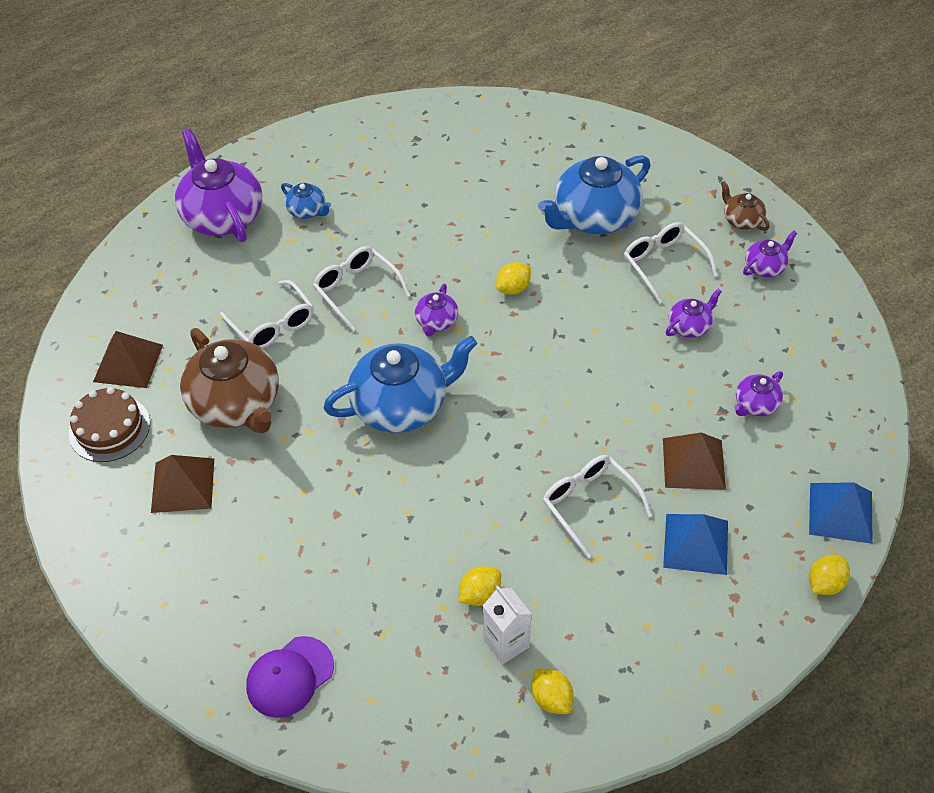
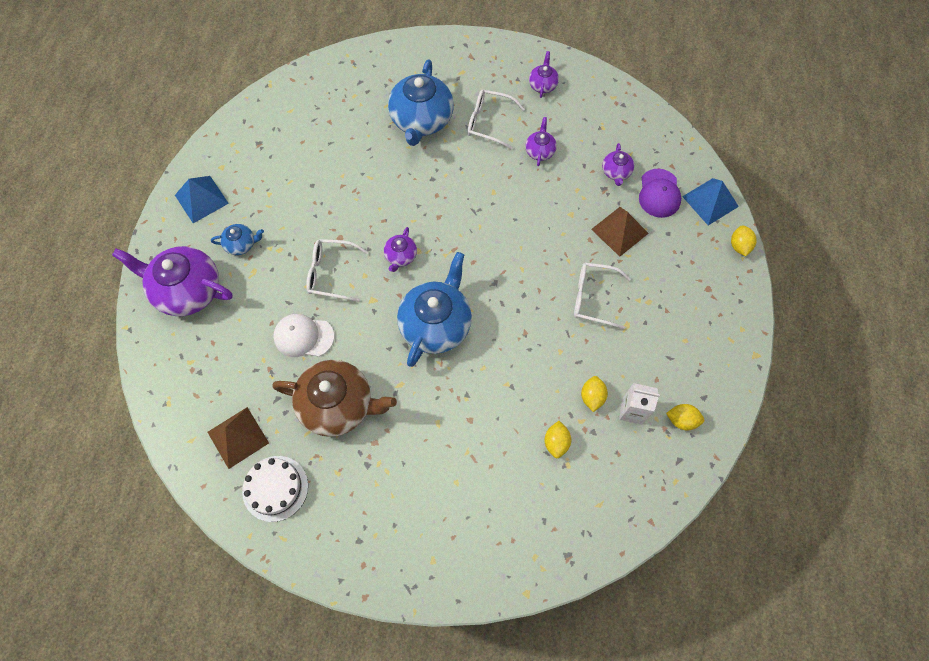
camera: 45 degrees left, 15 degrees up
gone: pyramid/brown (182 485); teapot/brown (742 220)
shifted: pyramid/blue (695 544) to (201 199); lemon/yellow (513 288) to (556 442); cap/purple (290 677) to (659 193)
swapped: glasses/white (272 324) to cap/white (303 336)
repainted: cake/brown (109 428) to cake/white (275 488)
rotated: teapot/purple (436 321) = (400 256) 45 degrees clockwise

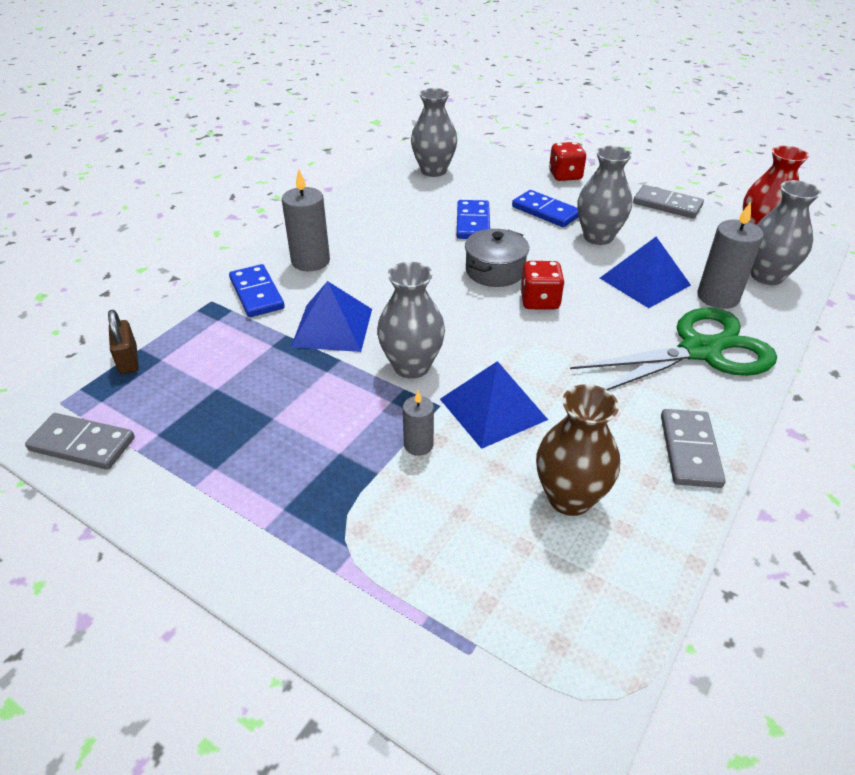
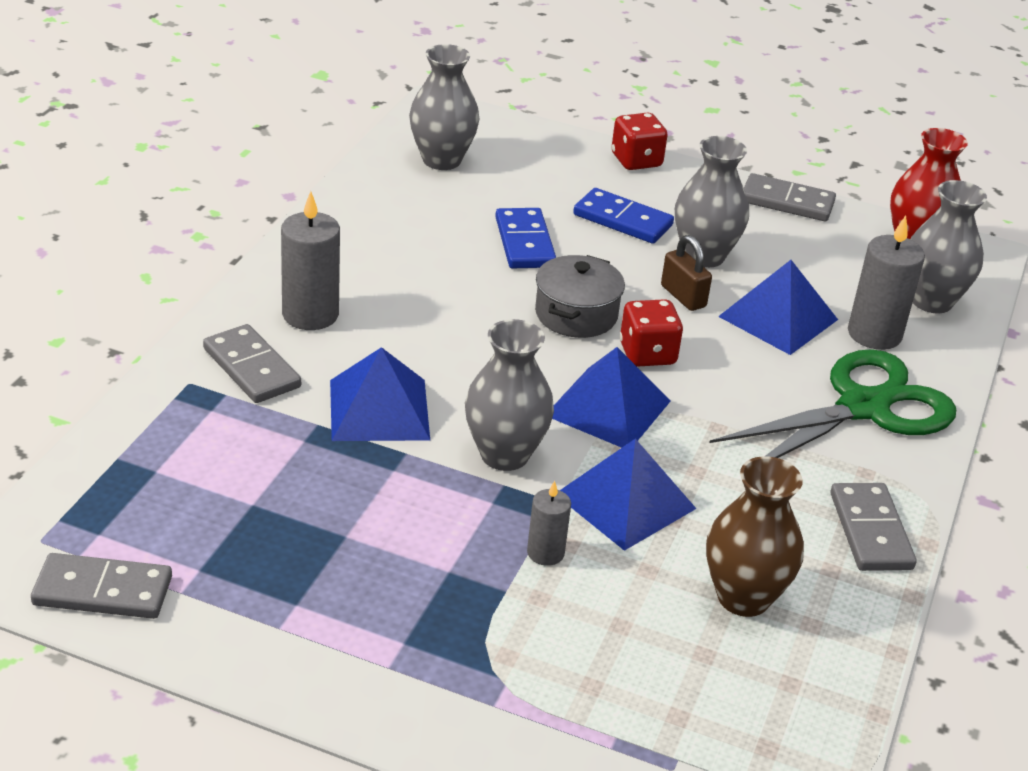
camera: 15 degrees left, 5 degrees down
new: pyramid/blue (608 408)
shifted: padlock/brown (128 360) to (683 296)
repainted: domino/blue (257 293) to domino/grey (252 368)

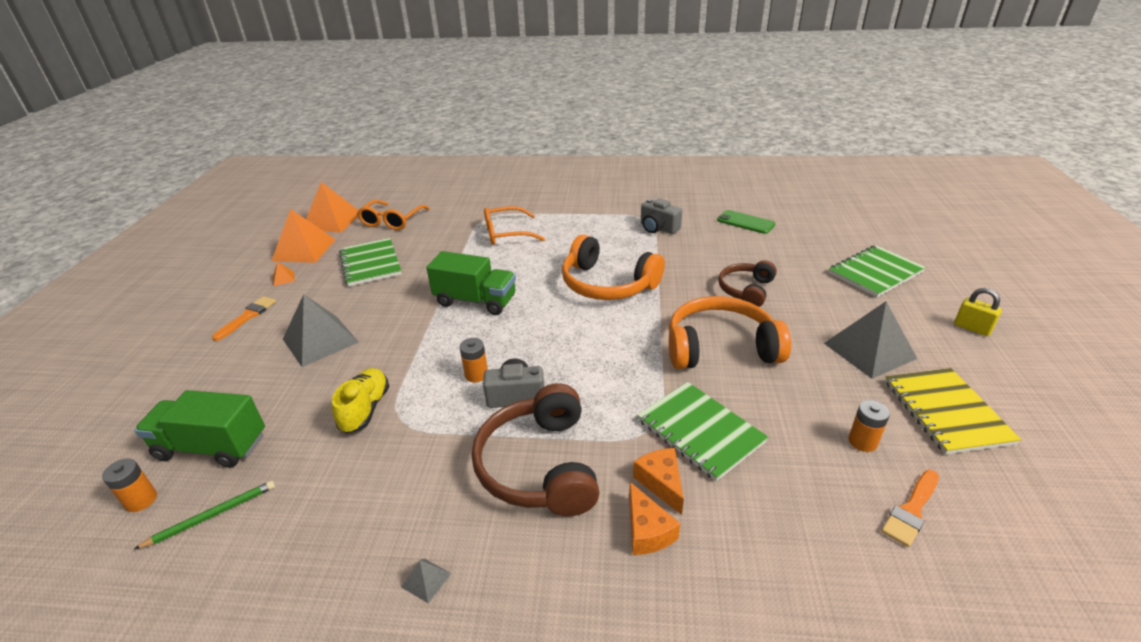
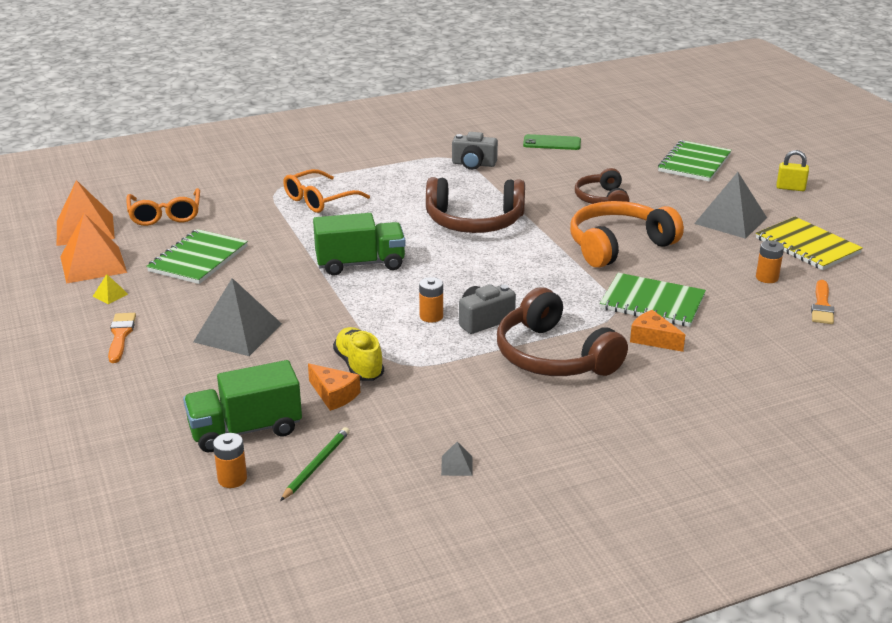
camera: 30 degrees left, 5 degrees down
shifted: cheese/orange (647 530) to (334 395); pyramid/grey (426 580) to (457 465)
repainted: pyramid/orange (283 278) to pyramid/yellow (110 295); headphones/orange (607 284) to headphones/brown (474 221)
rotated: notebook/green (370 264) = (198 259) 75 degrees clockwise

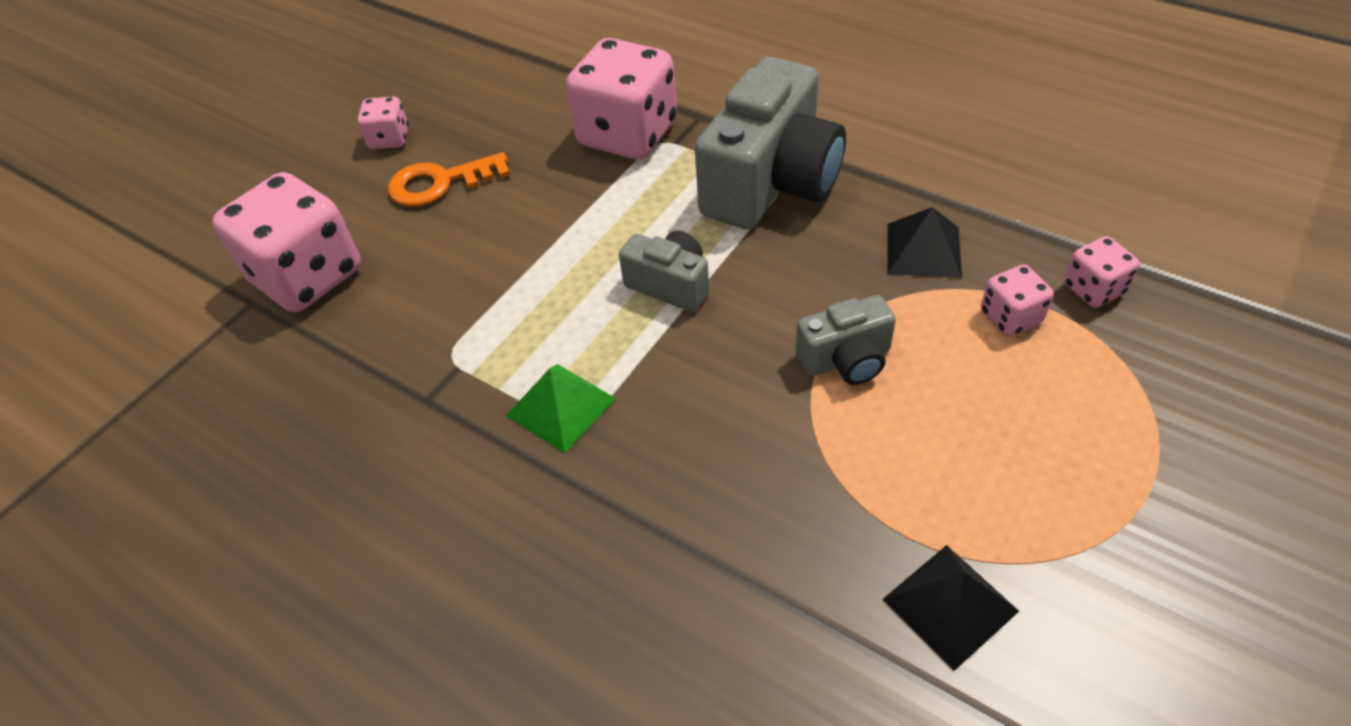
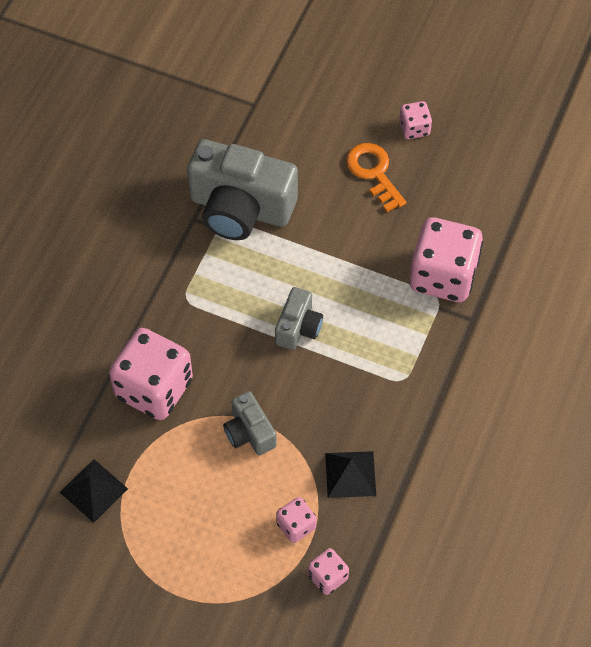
camera: 75 degrees right, 10 degrees up
gone: pyramid/green (561 407)
shifted: dice/pink (307 276) to (154 388); camera/grey (771 183) to (240 208)

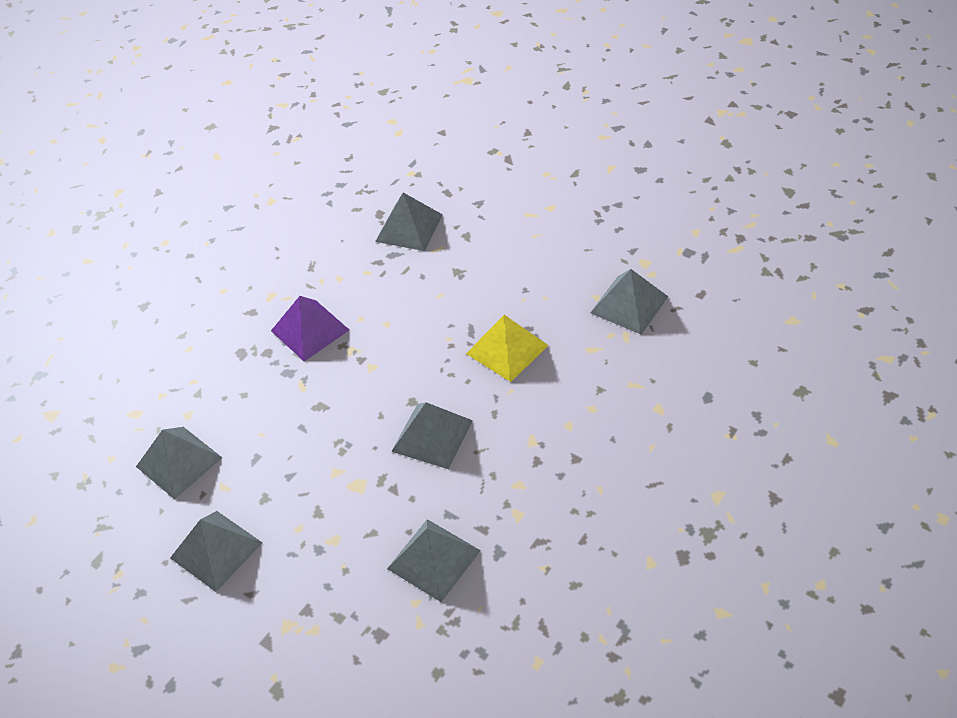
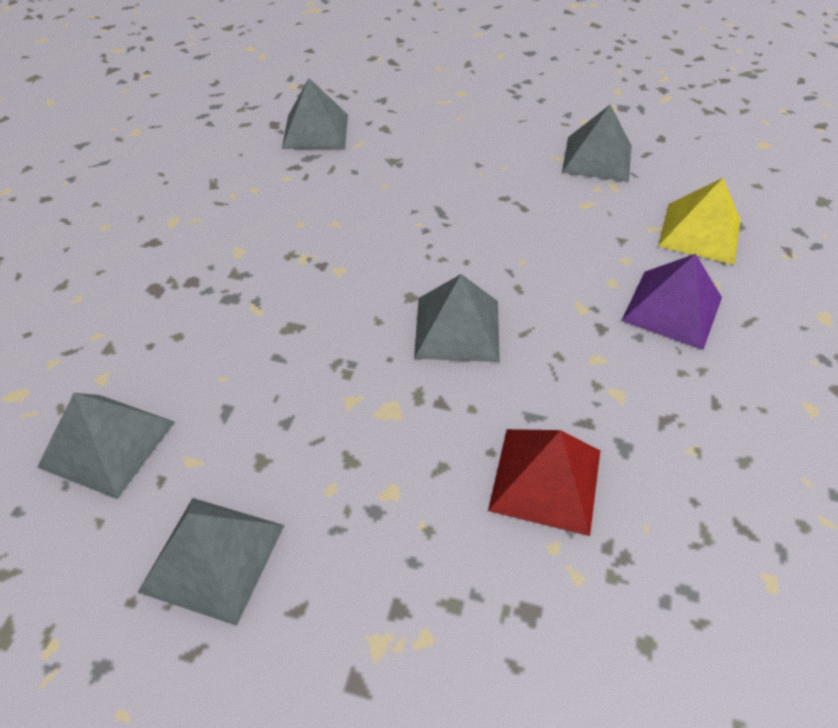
camera: 25 degrees left, 0 degrees up
shifted: pyramid/purple (310 330) to (672 309); pyramid/yellow (507 349) to (699 232)
repainted: pyramid/grey (433 559) to pyramid/red (545 479)

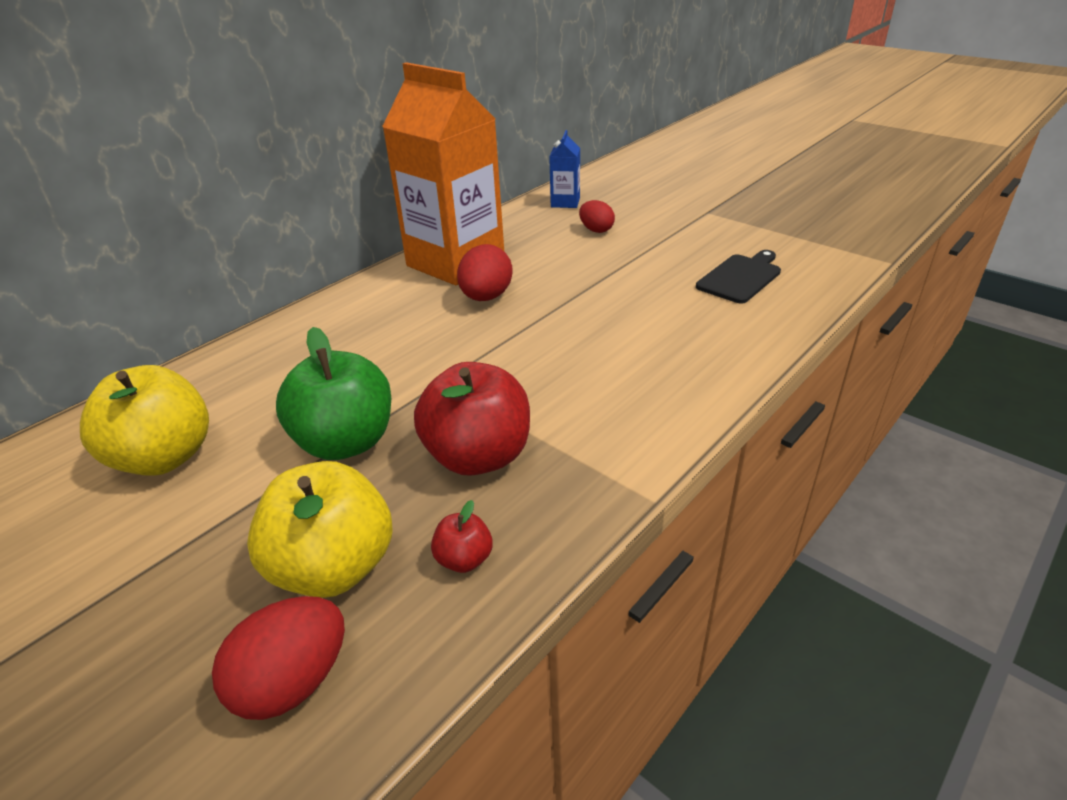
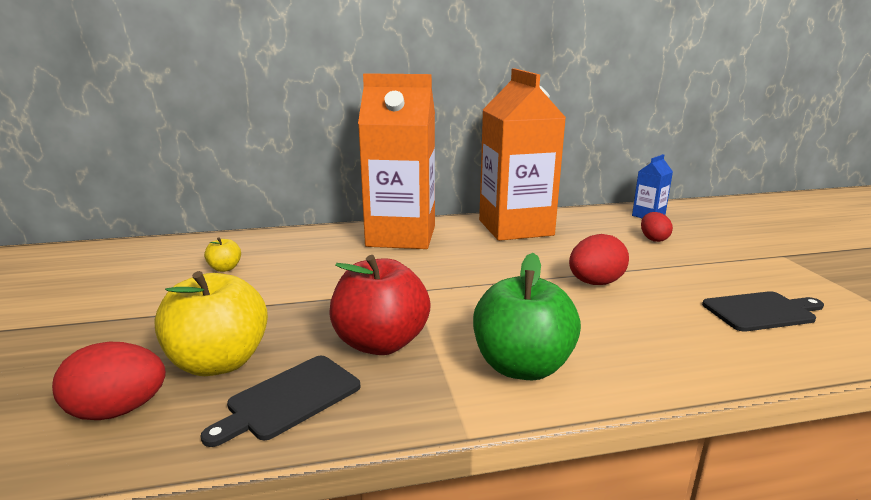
camera: 35 degrees right, 15 degrees down
new: carton/orange (401 236)
shifted: apple/green (346 442) to (522 366); egg/red (486 297) to (595 283)
swapped: apple/red (464 559) to cutting board/black (290 399)
scaled: apple/yellow (165 457) = (225 268) x0.46

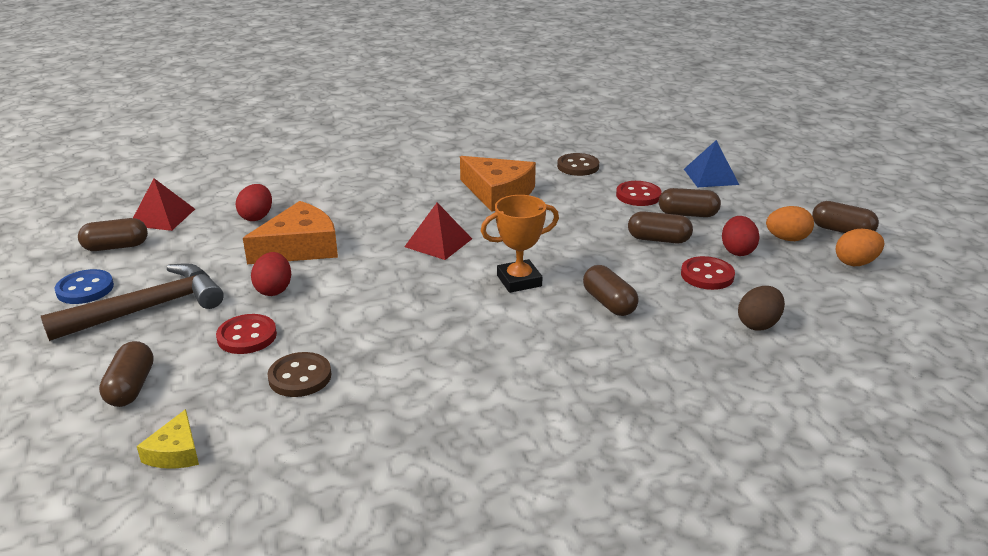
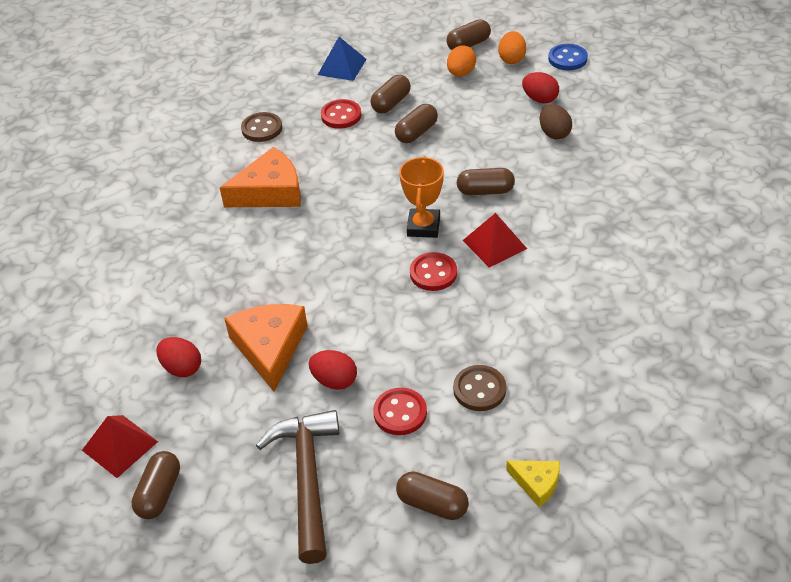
camera: 60 degrees left, 15 degrees up
shifted: button/red (707 275) to (433 273); pyramid/red (438 242) to (494 244); egg/red (737 251) to (540 99); button/blue (85 289) to (567 59)

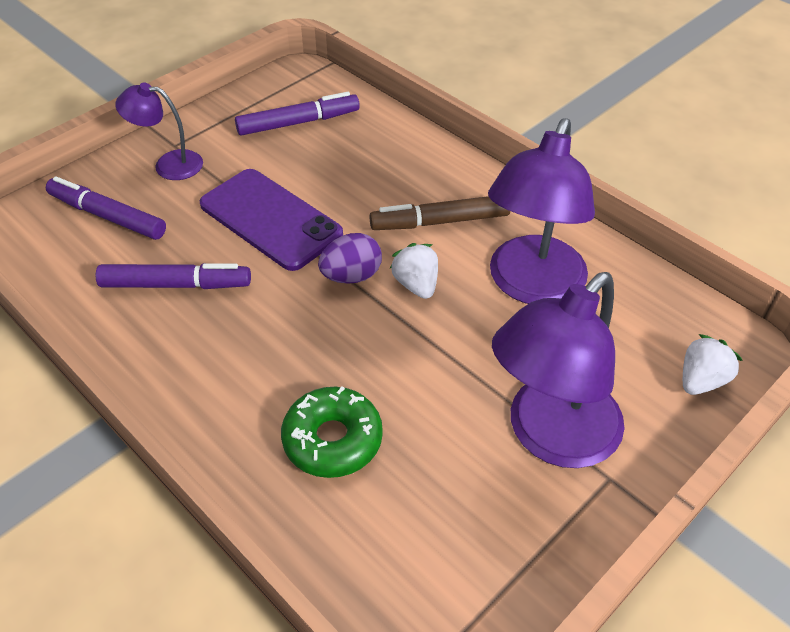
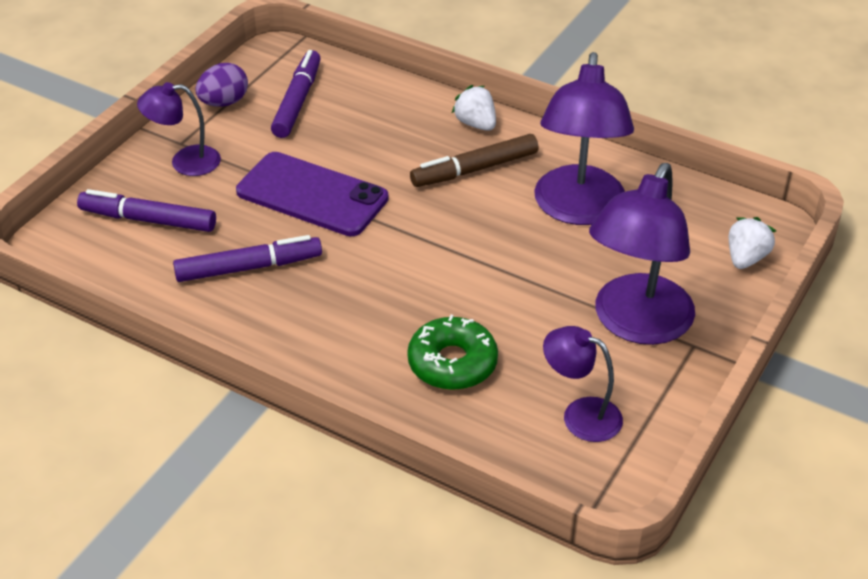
camera: 15 degrees left, 5 degrees down
new: lamp/purple (580 415)
shifted: egg/purple (351 276) to (224 102); strawberry/white (416 284) to (476 124)
rotated: marker/purple (298 123) = (298 101) 45 degrees counterclockwise

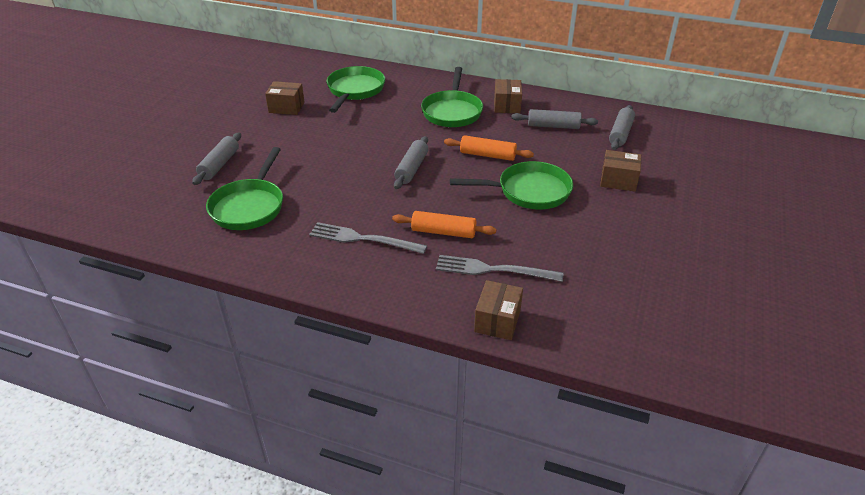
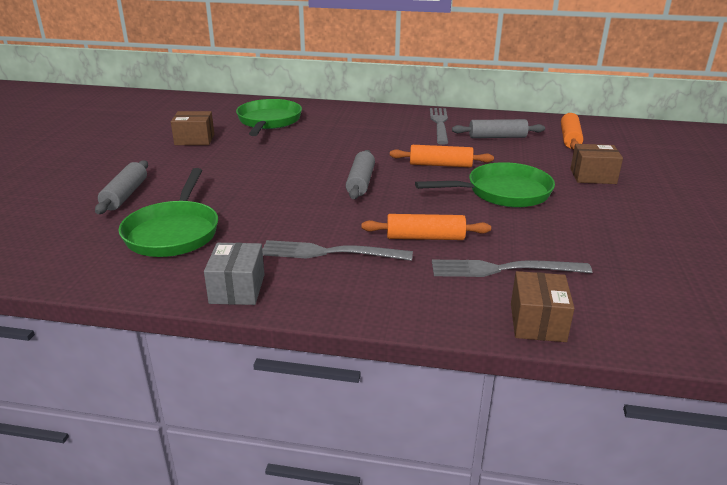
camera: 10 degrees left, 10 degrees down
gone: pan/green (452 111)
new: box/grey (237 289)
swapped: box/brown (507 105) to fork/grey (439 124)
repainted: rolling pin/grey (620 133) to rolling pin/orange (570 138)

